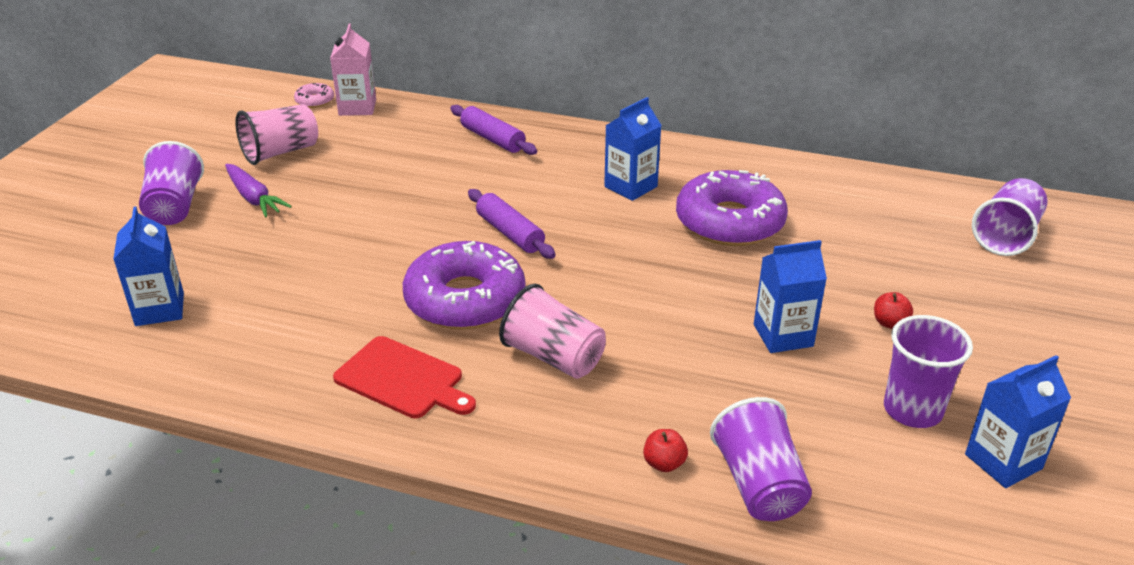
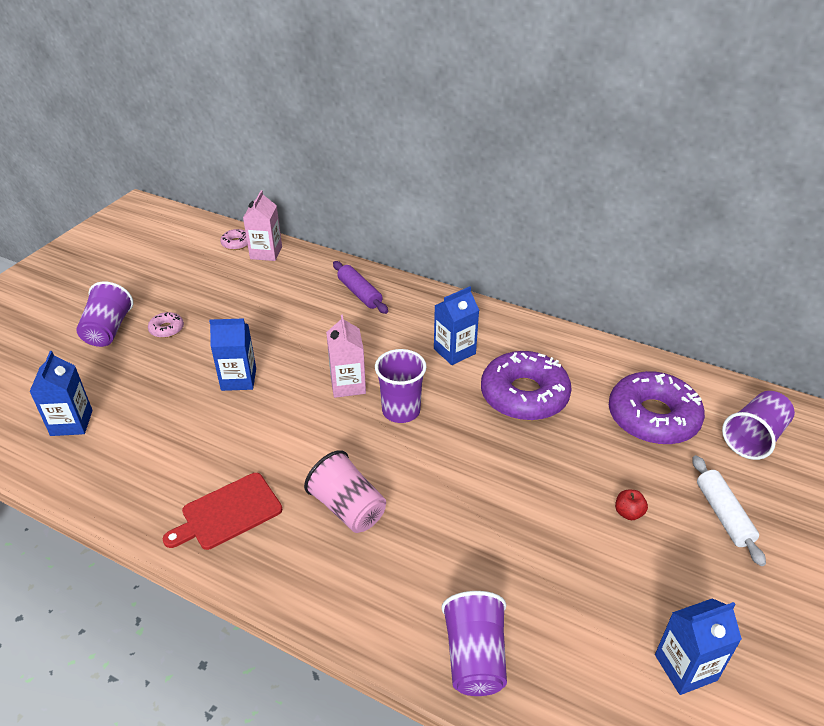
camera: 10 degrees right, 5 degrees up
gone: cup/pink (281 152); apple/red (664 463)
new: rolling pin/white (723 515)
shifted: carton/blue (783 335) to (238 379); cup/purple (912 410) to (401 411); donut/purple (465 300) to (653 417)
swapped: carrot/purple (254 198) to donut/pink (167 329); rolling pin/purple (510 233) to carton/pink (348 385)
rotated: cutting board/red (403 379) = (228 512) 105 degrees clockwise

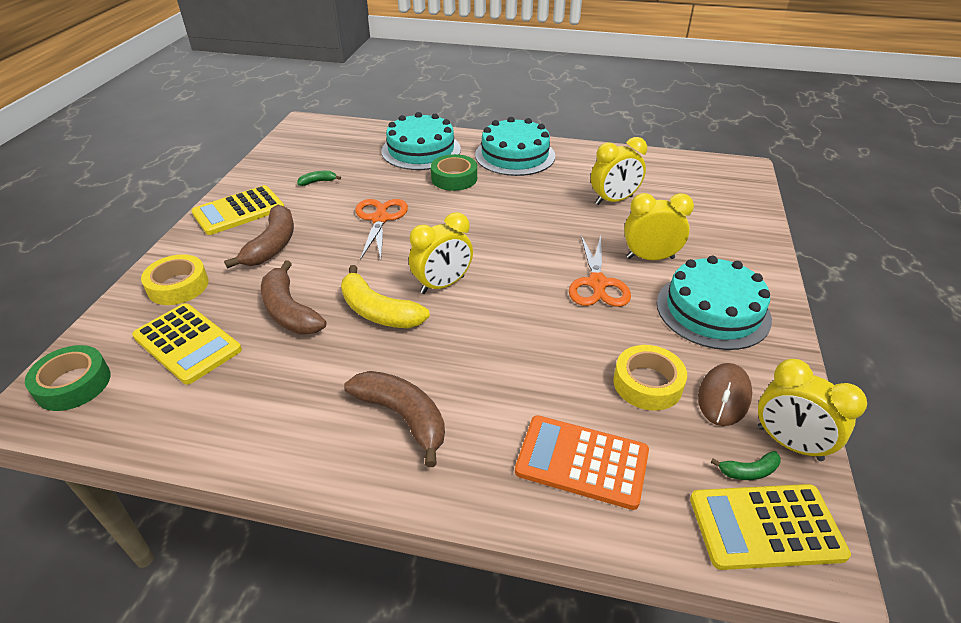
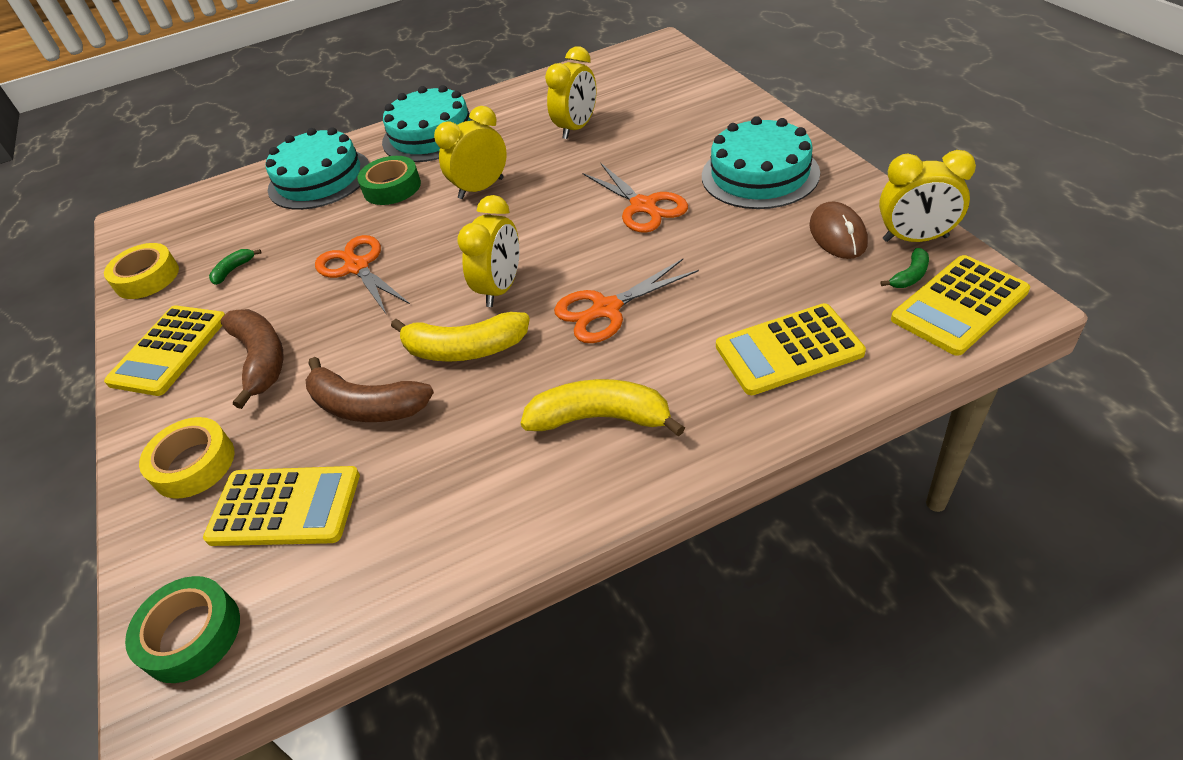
camera: 30 degrees left, 5 degrees up
new: scissors/orange (606 309)
shifted: tape/yellow (647 384) to (147 278); clock/yellow (650 258) to (481 188)
repainted: banana/brown (403 417) to banana/yellow (600 418); calculator/orange (582 462) to calculator/yellow (788 350)

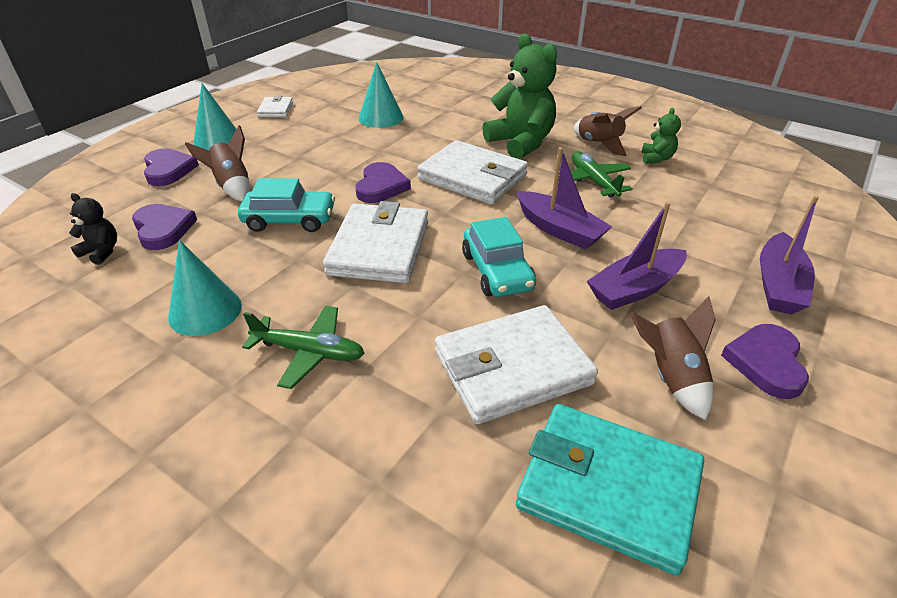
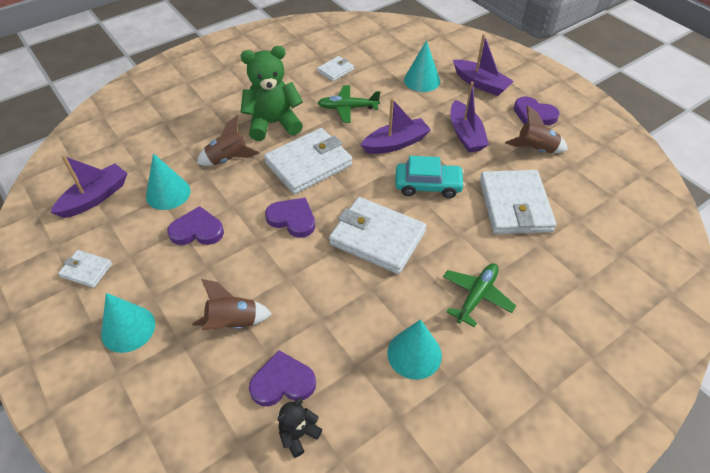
camera: 70 degrees left, 10 degrees up
gone: car/turquoise (289 220); wallet/turquoise (608 488)
new: boat/purple (95 197); cone/turquoise (422 80)
shifted: heart/purple (168 170) to (197 230); rocket/brown (599 144) to (228 159)
swapped: teddy bear/green (656 158) to wallet/white (335 70)

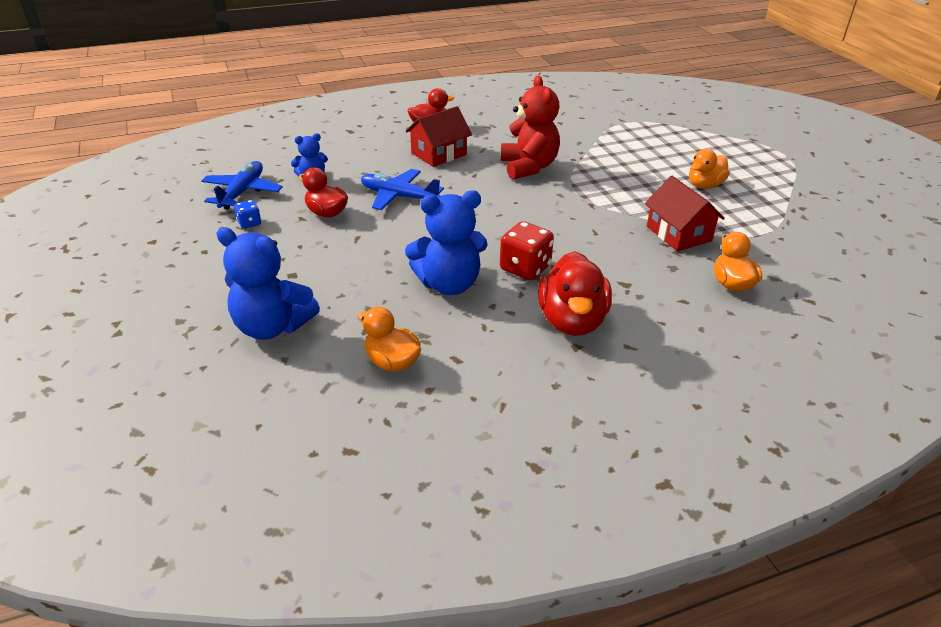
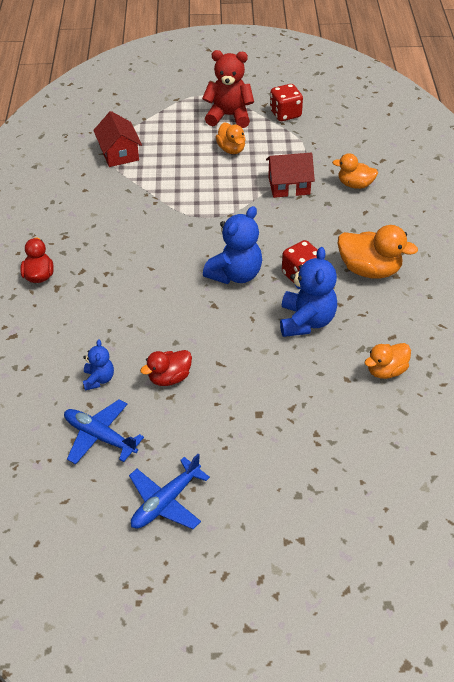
camera: 70 degrees left, 10 degrees up
gone: dice/blue (249 223)
new: dice/red (285 114)
shifted: house/red (439 154) to (119 153); plane/blue (399 196) to (165 502); teddy bear/red (528 167) to (229 116); teddy bear/blue (272 326) to (235 274)
repainted: duck/red (572 321) to duck/orange (369 270)

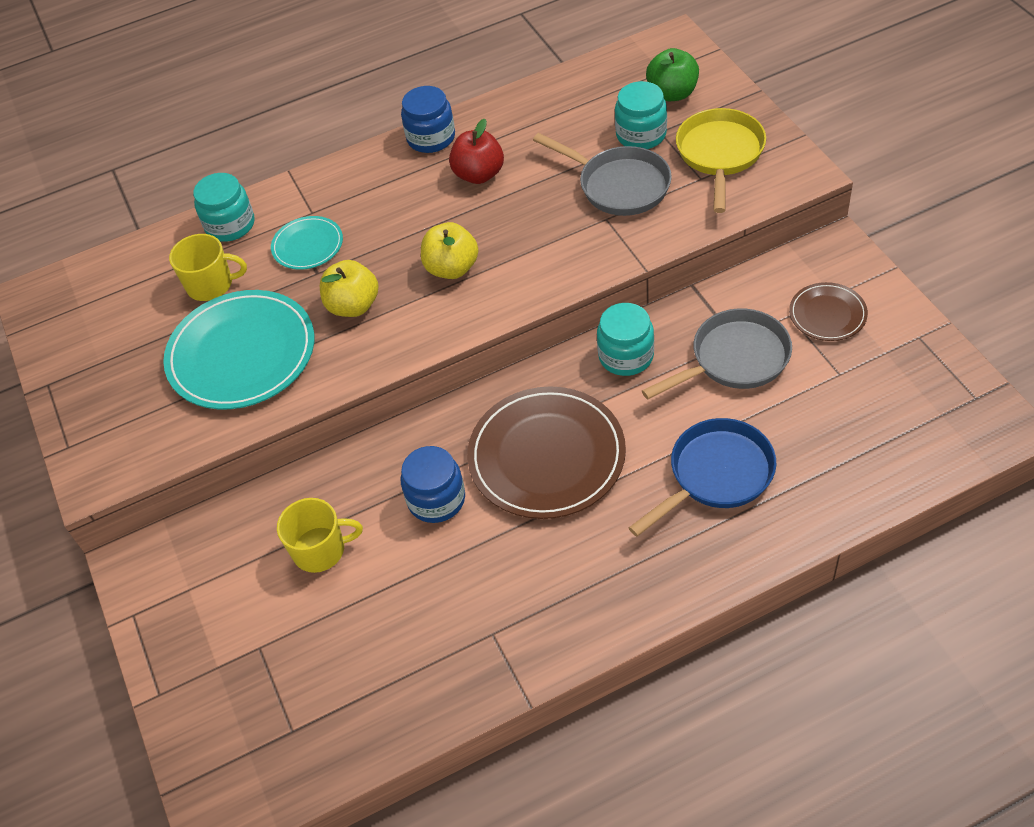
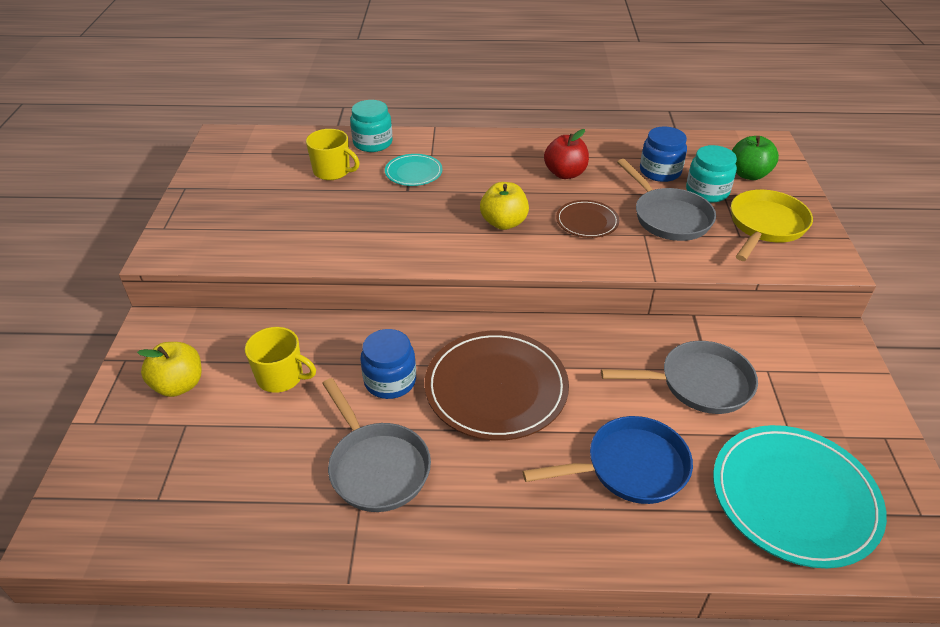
camera: 20 degrees right, 10 degrees down
gone: jar/turquoise (626 356)
new: pan/grey (377 467)
shifted: apple/yellow (353 306) to (179 385); plate/brown (827 314) to (587 221); jar/blue (431 138) to (660 171); plate/turquoise (241 354) to (794 497)

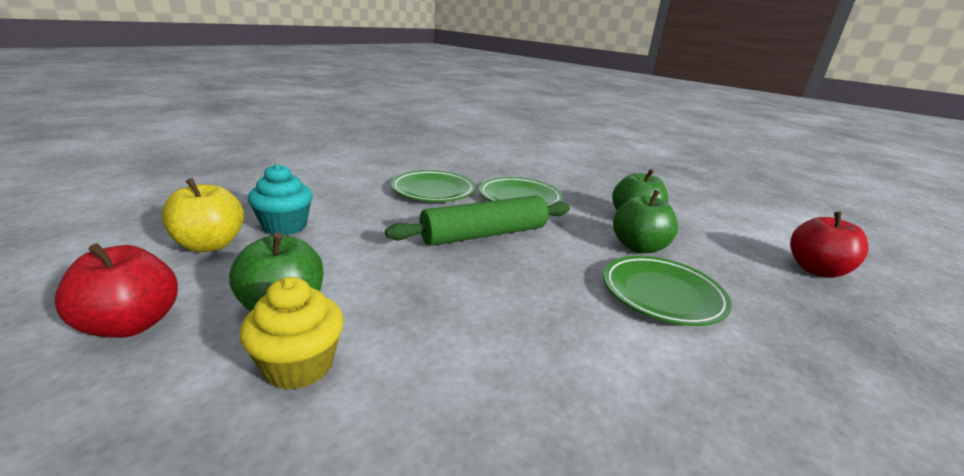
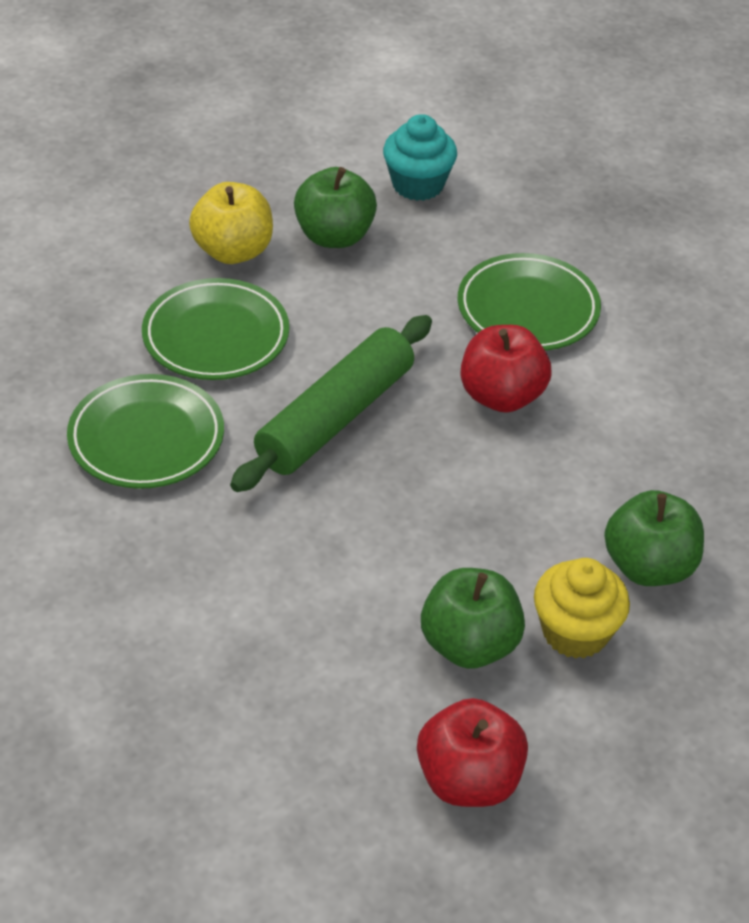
camera: 70 degrees left, 20 degrees up
shifted: apple/yellow (210 244) to (233 251); cupcake/turquoise (285 226) to (418 185); apple/red (816 270) to (501 396); apple/green (638 247) to (649 566)
rotated: rolling pin/green (484 234) = (335 418) 45 degrees clockwise

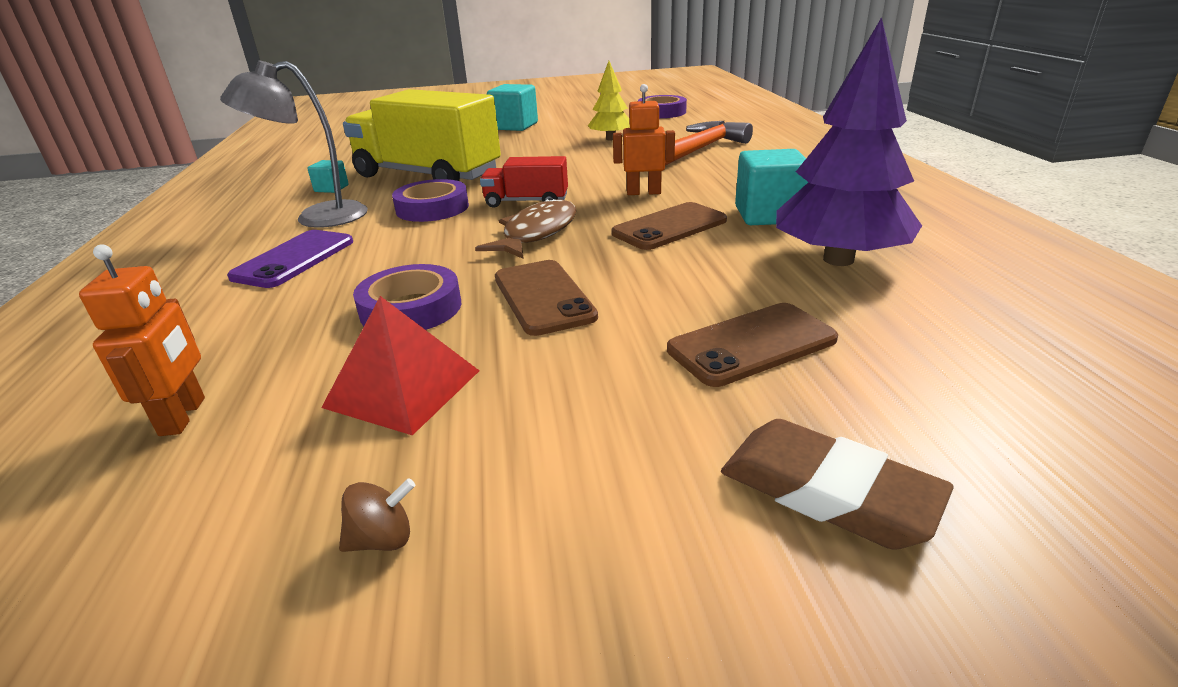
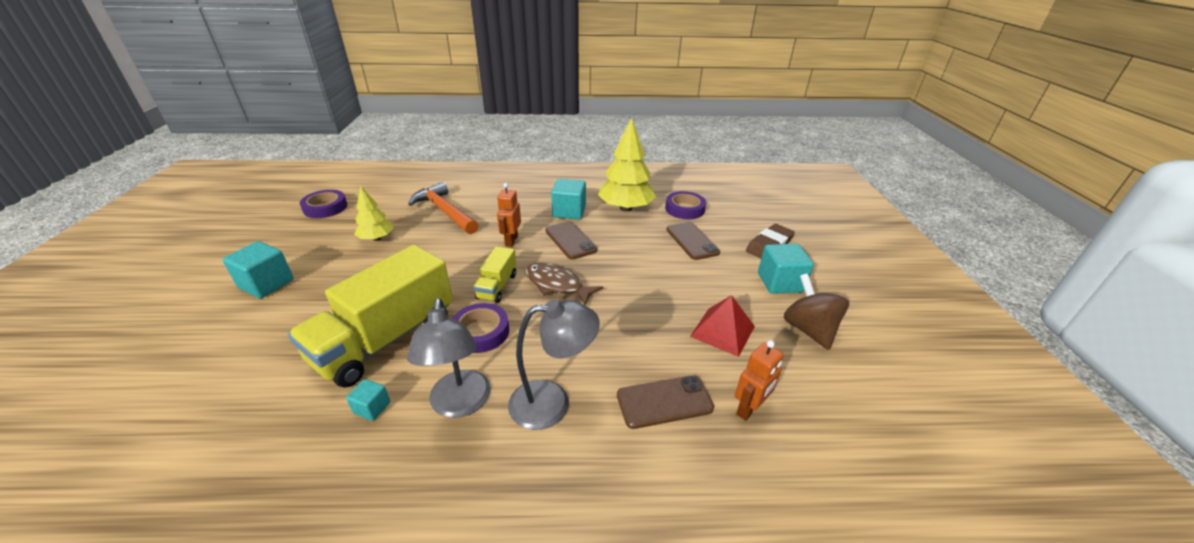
camera: 85 degrees left, 5 degrees up
new: cube/turquoise (779 282)
shifted: phone/brown (543 297) to (664 402); tape/purple (411 308) to (684 209)
swapped: phone/purple (294 259) to lamp/grey (552 402)
repainted: truck/red (526 202) to truck/yellow (497 286); tree/purple (838 260) to tree/yellow (626 208)
rotated: robot/orange (183 416) = (749 409) 135 degrees clockwise
scaled: spinning top/brown (382 539) = (808 329) x2.29

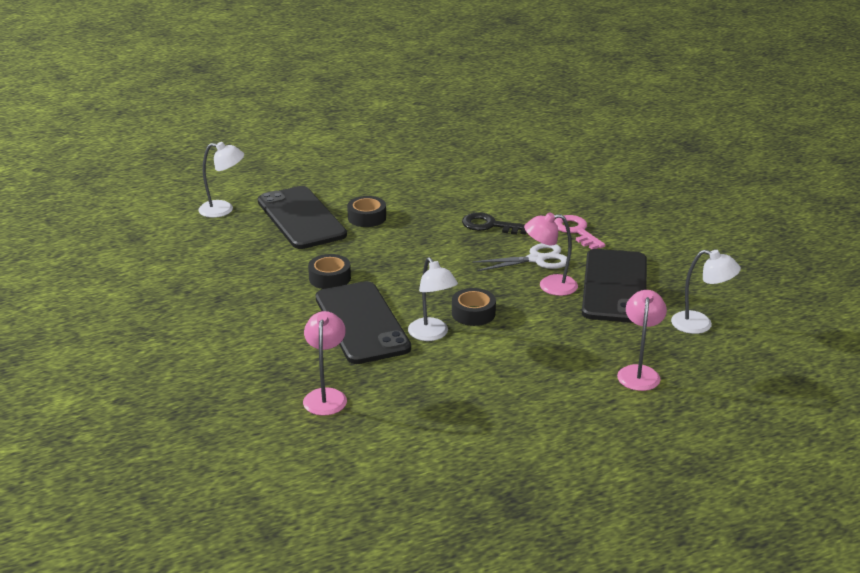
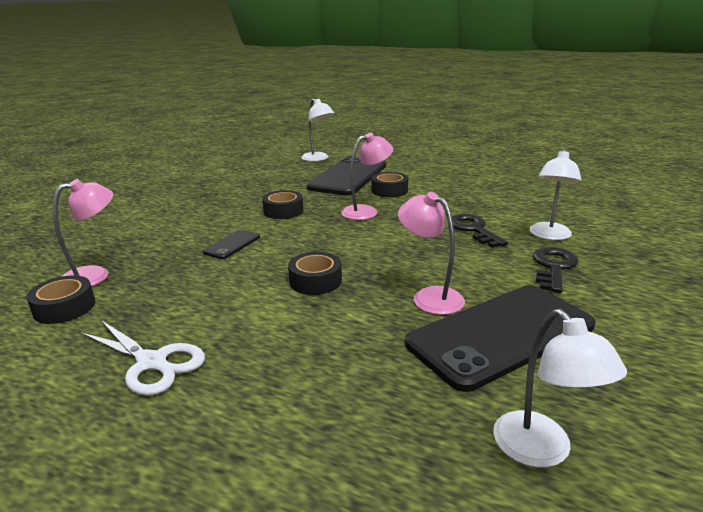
camera: 50 degrees right, 5 degrees down
new: tape/black (64 307)
shifted: scissors/white (537 259) to (152 363); lamp/pink (639 372) to (366 211); lamp/white (432 334) to (549 235)
repainted: key/pink (576 231) to key/black (553 267)
scaled: phone/black (362 323) = (232 244) x0.43

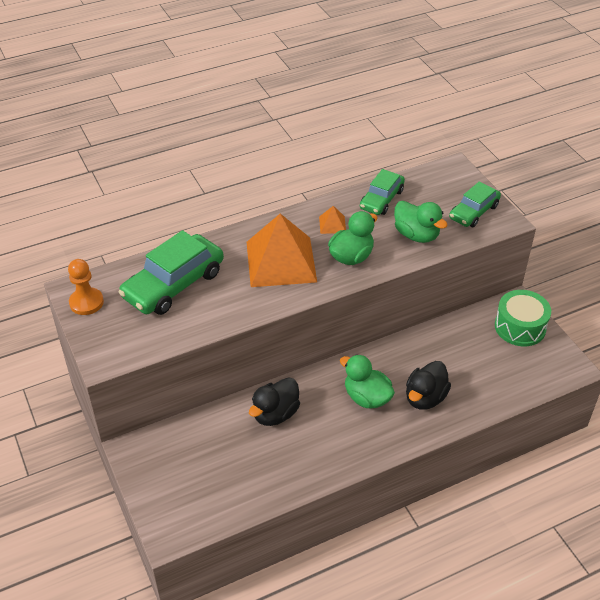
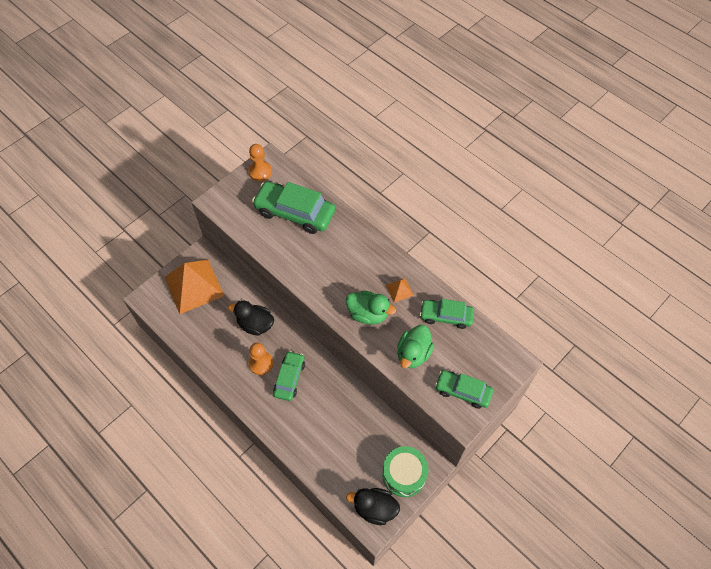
camera: 70 degrees right, 15 degrees up
new: pawn/orange (261 363)
shifted: pyramid/orange (281 261) to (194 286); duck/black (425 398) to (374 508)
swapped: duck/green (366 397) to car/green (289 378)

